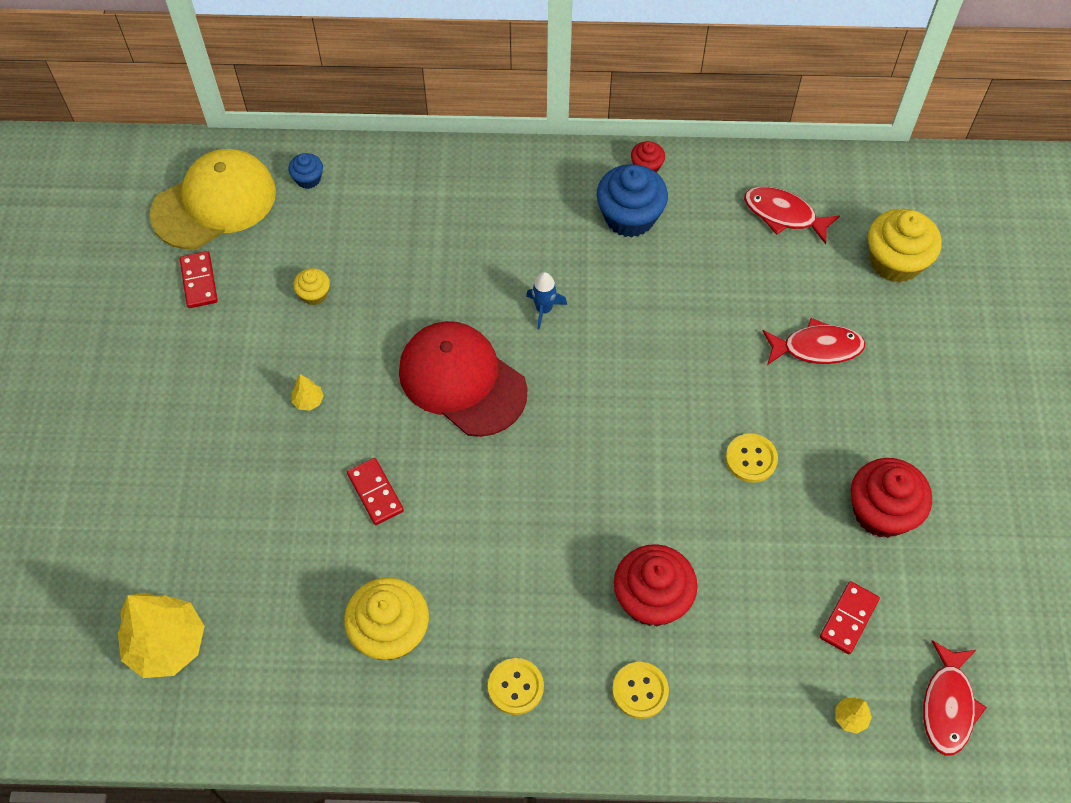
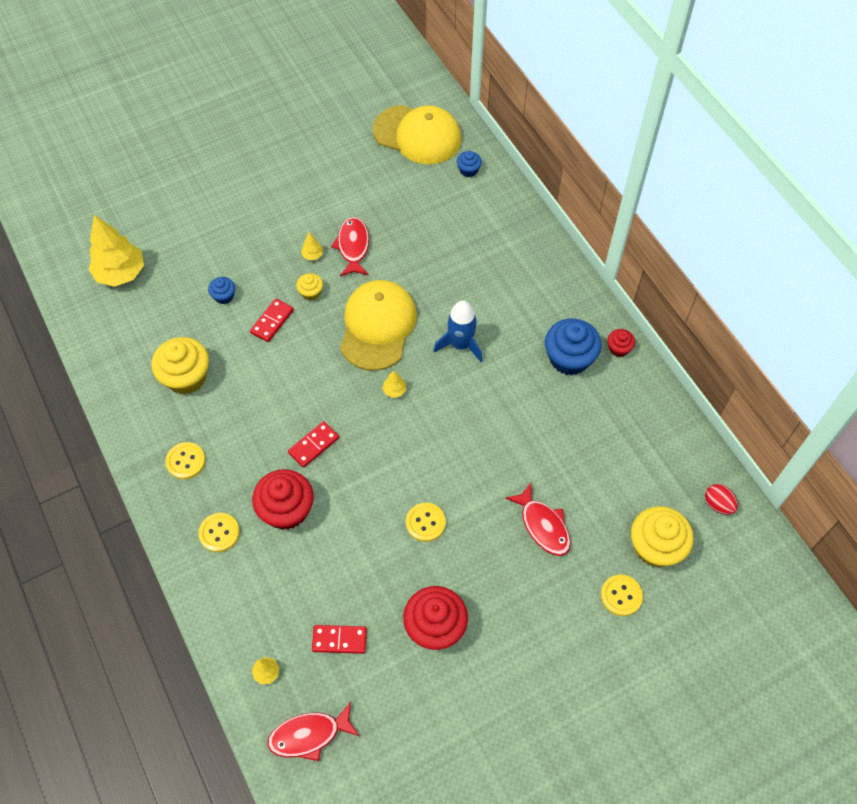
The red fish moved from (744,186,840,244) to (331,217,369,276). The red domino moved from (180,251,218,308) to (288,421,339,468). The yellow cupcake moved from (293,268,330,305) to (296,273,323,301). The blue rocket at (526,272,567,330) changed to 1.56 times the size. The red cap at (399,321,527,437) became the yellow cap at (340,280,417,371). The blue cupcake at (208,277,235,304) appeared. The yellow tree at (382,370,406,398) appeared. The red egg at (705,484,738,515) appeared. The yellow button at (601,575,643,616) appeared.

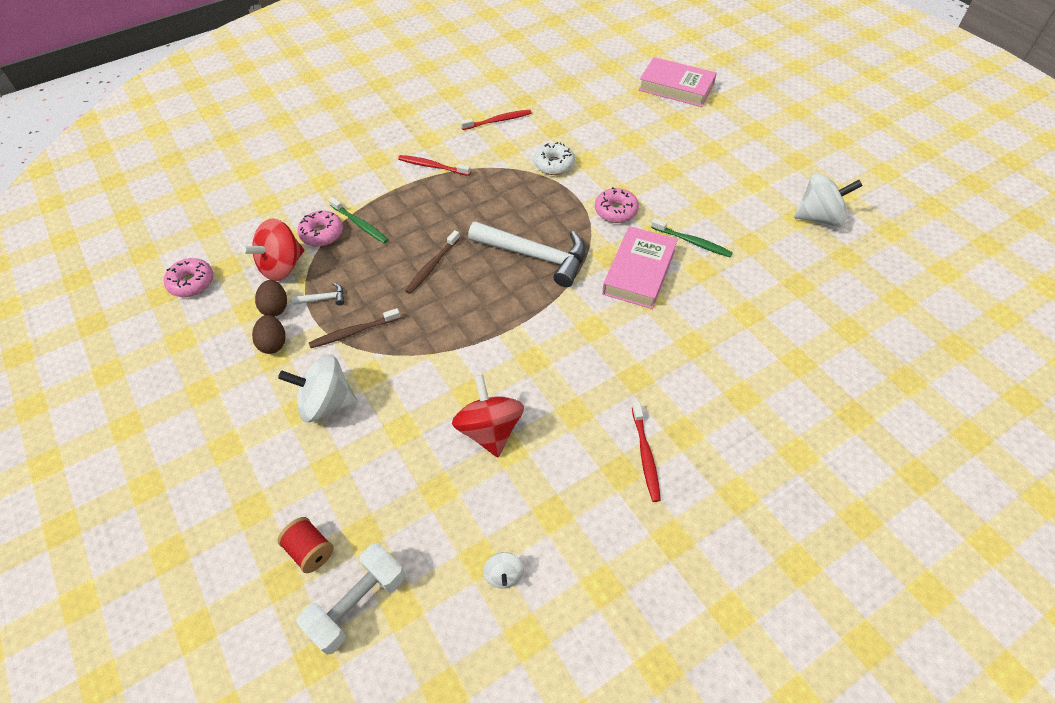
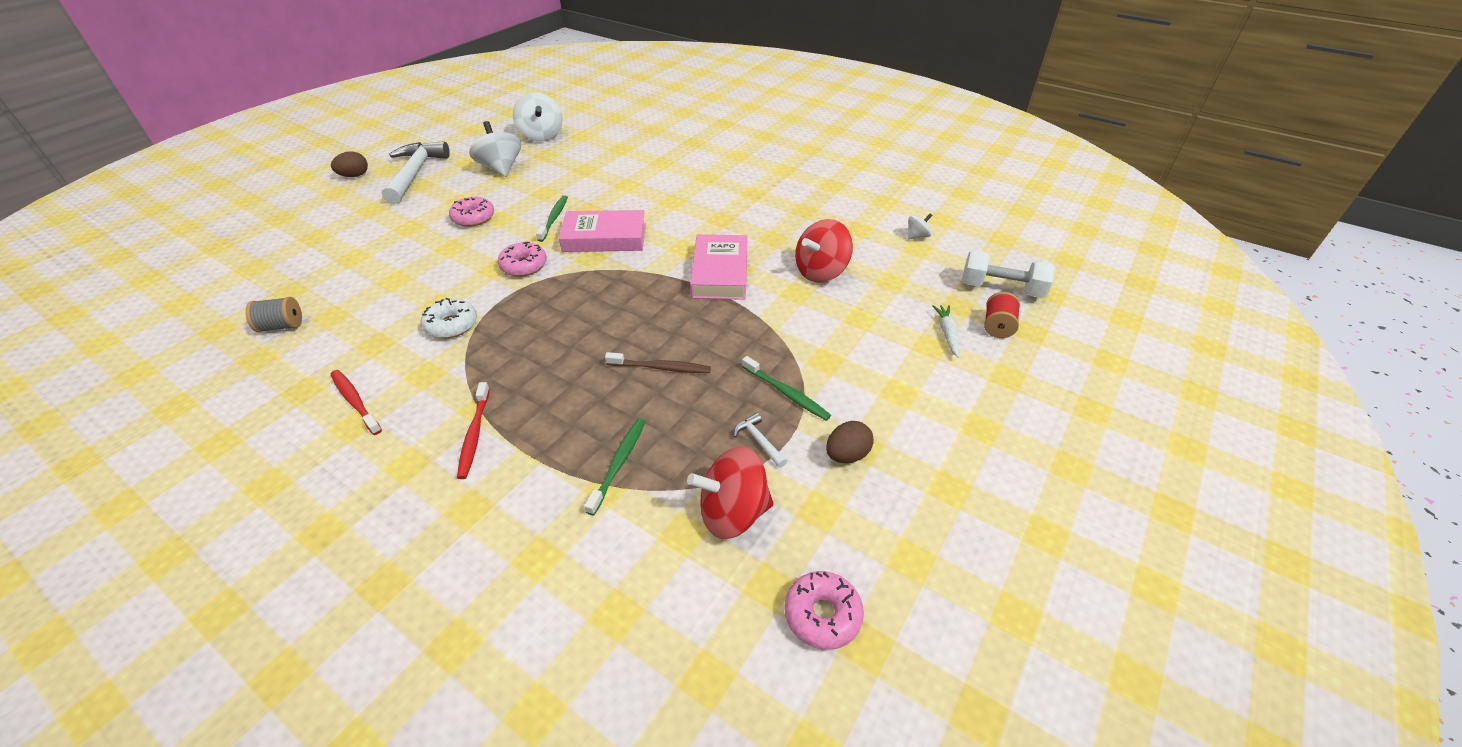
The pink book moved from (638,57,717,107) to (690,234,748,300). The pink donut moved from (297,211,343,246) to (449,197,494,227). The red spinning top at (241,218,304,281) turned 150 degrees clockwise. The white hammer moved from (468,221,586,287) to (382,141,450,204). The brown egg moved from (255,280,287,317) to (331,151,368,177). The brown toothbrush at (309,308,401,348) became the green toothbrush at (742,356,831,421). The white spinning top moved from (278,354,358,422) to (513,92,563,142). The red toothbrush at (632,402,661,502) disappeared. The grey spool at (245,297,302,332) appeared. The white carrot at (932,305,959,358) appeared.

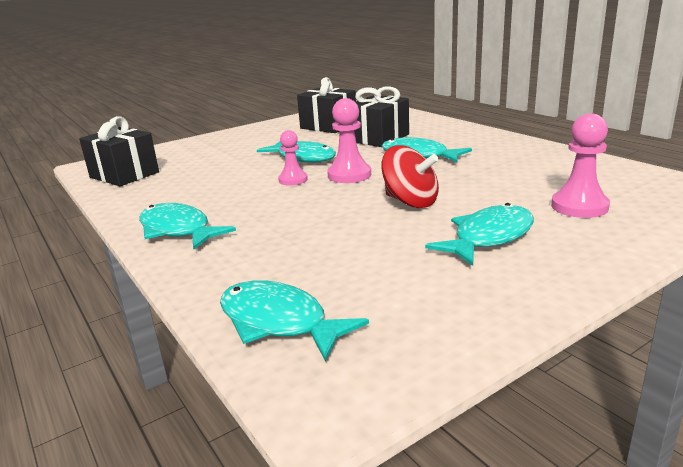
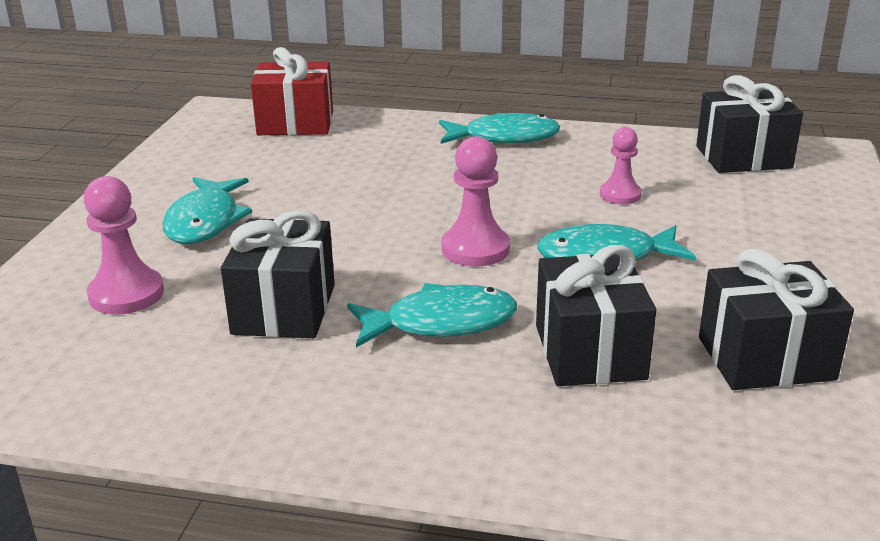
The pink pawn moved from (278,130,308,186) to (600,127,642,204). The red spinning top at (381,145,439,208) disappeared. The turquoise fish at (220,280,369,362) was replaced by the red gift at (251,47,333,135). The black gift at (221,210,335,338) appeared.

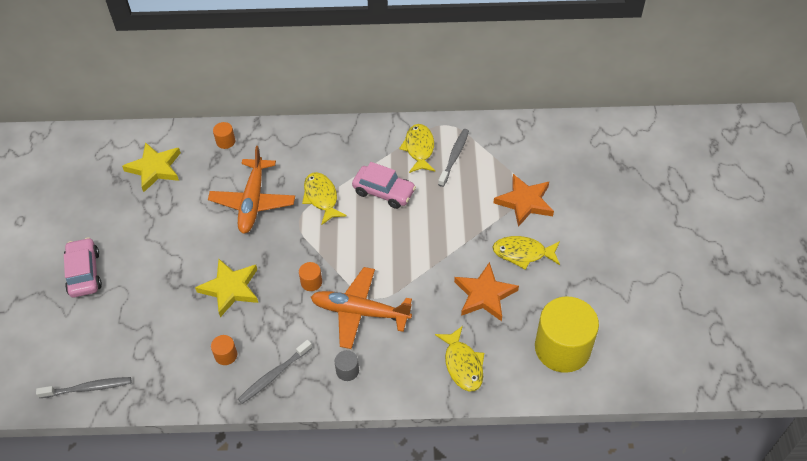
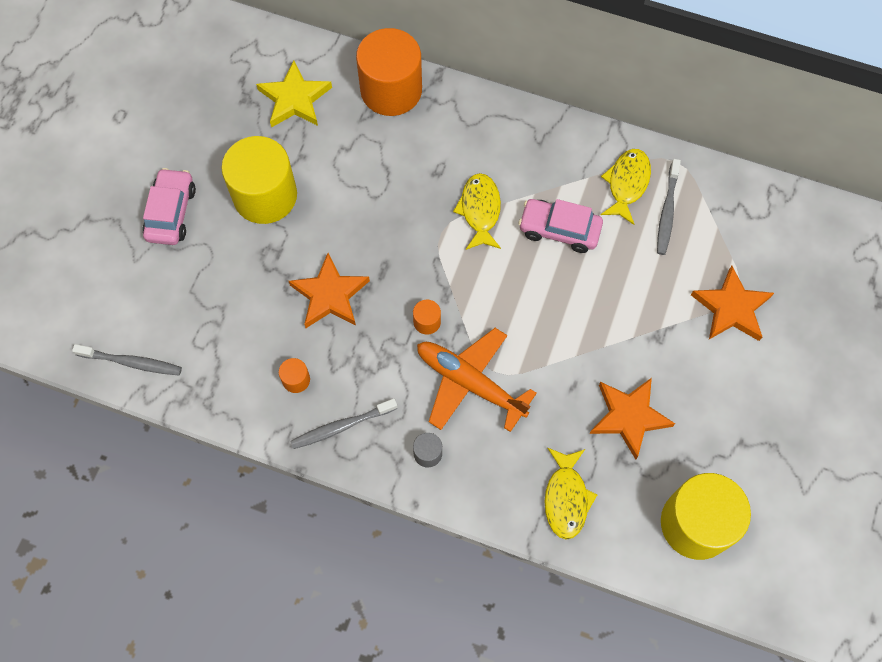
The orange cylinder at (213,122,235,149) changed to 2.45 times the size. The grey toothbrush at (438,129,469,187) turned 150 degrees clockwise. The orange plane at (208,146,295,234) disappeared. The pink car at (352,162,416,209) turned 150 degrees clockwise. The yellow fish at (492,236,560,270) disappeared. The yellow star at (195,259,258,317) became the orange star at (289,253,370,328). The yellow cylinder at (221,136,297,224) appeared.

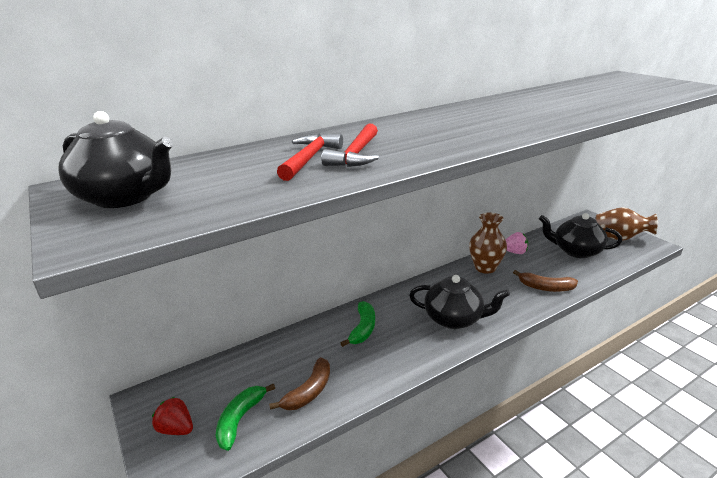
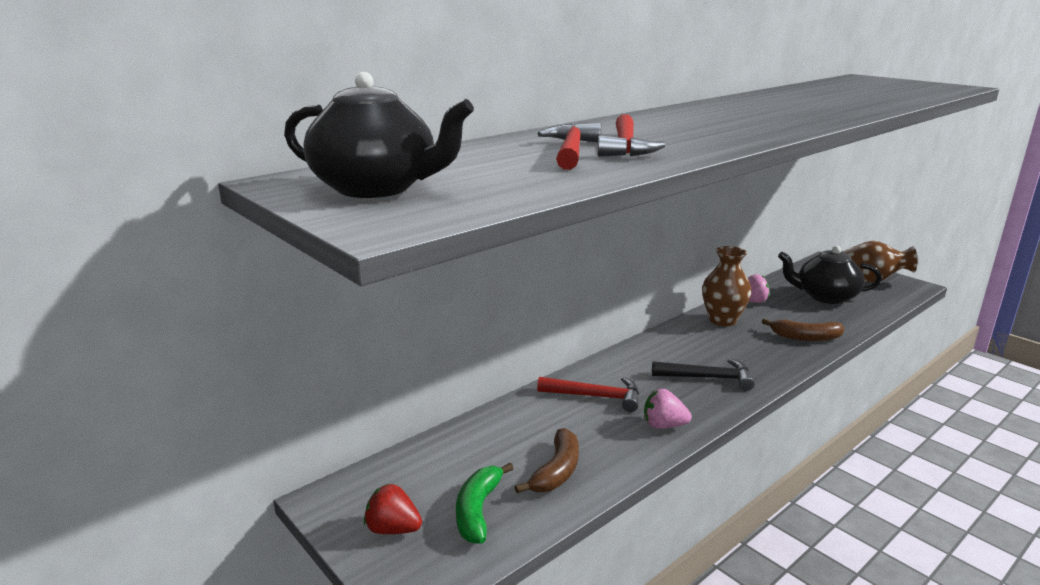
The black teapot at (409,275,510,329) was replaced by the black hammer at (652,358,755,391). The green banana at (341,301,375,347) was replaced by the red hammer at (537,377,639,412). The pink strawberry at (644,389,692,429) appeared.

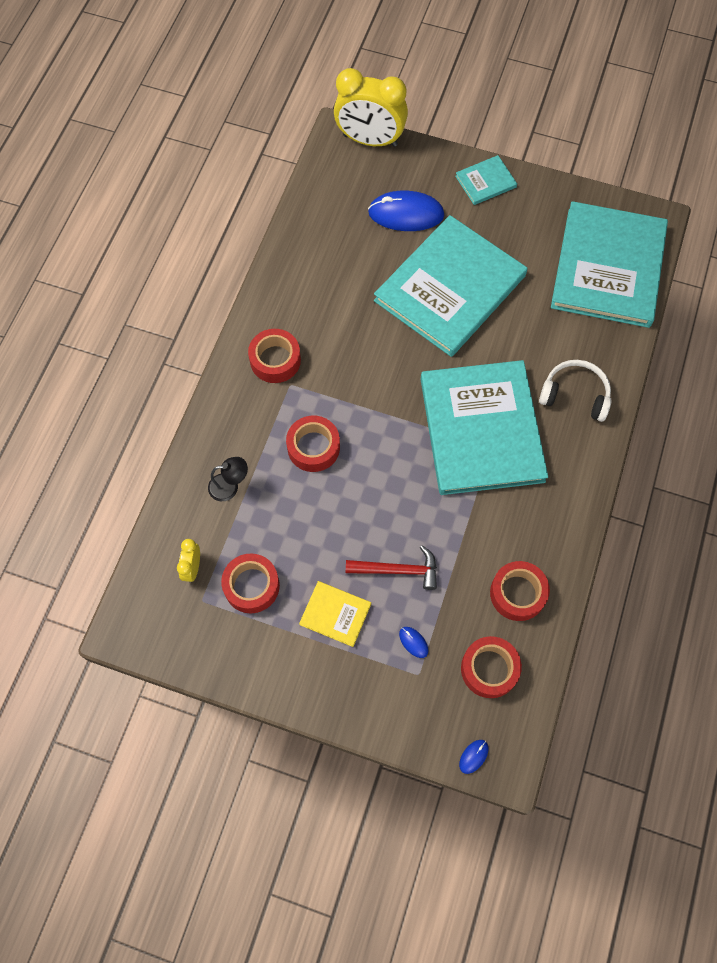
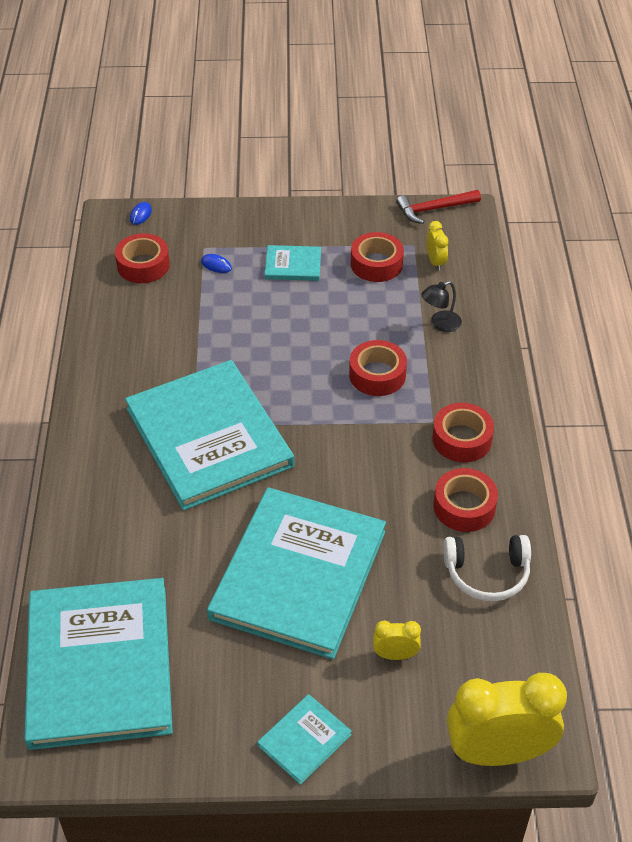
The blue mouse at (368,191,444,231) was replaced by the yellow clock at (373,621,421,660). The white headphones moved from (539,360,611,422) to (443,535,531,601). The red hammer moved from (346,545,437,590) to (396,190,481,224). The red tape moved from (490,561,550,621) to (433,468,498,532). The yellow book at (299,581,371,647) became the turquoise book at (265,245,321,281).

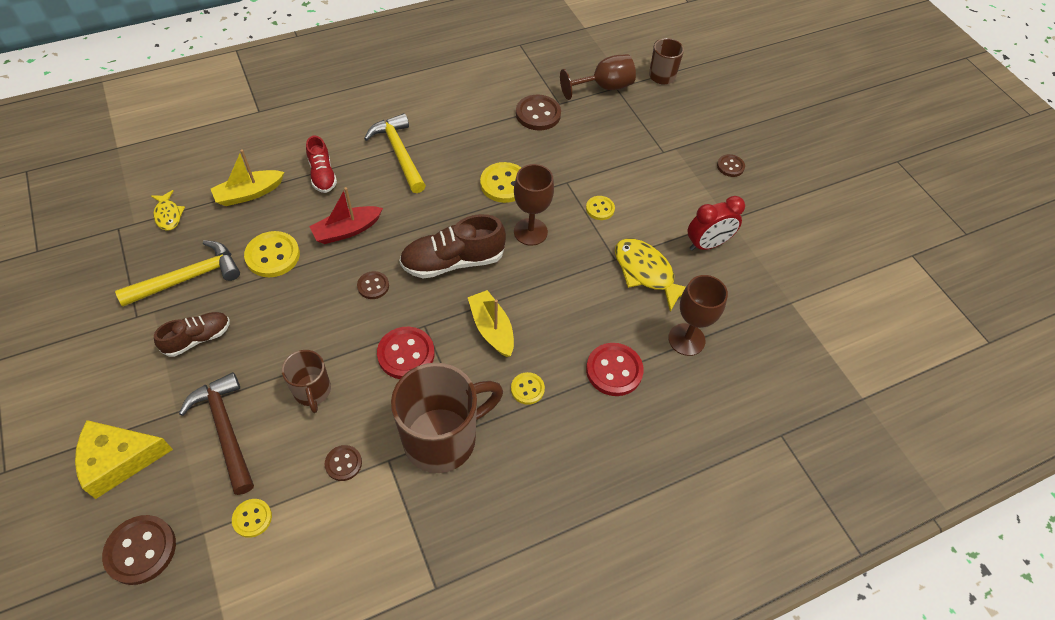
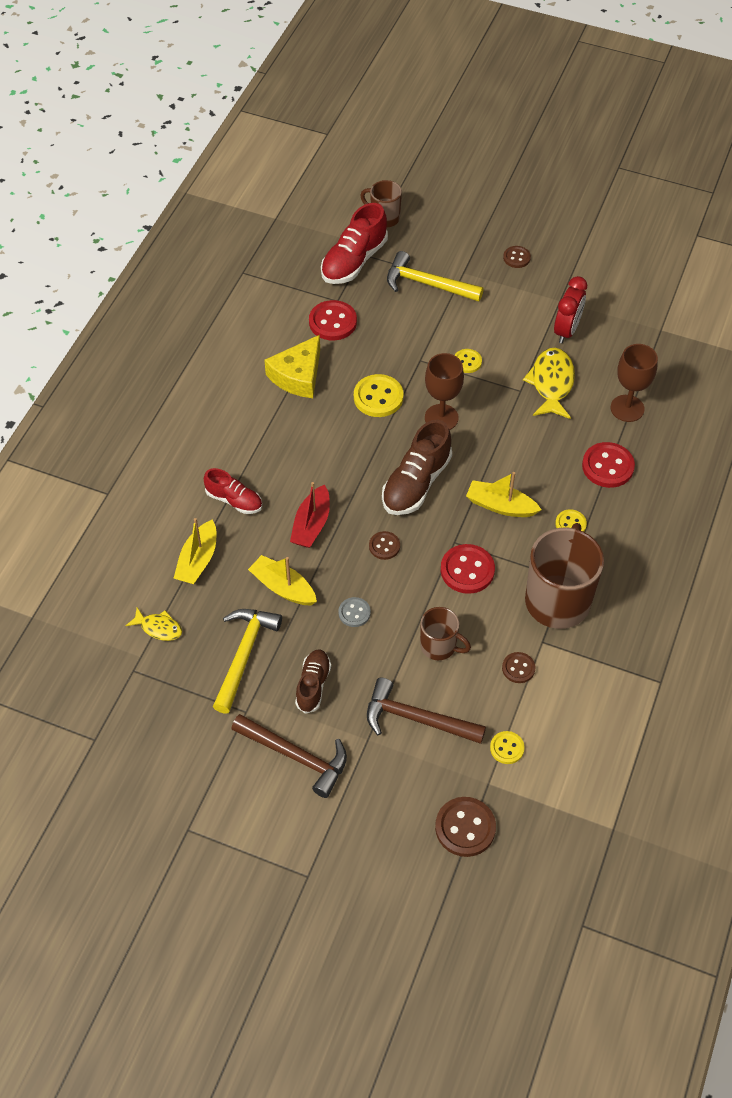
The brown goblet at (560,54,636,100) was replaced by the red shoe at (321,203,388,284). The brown button at (516,94,561,131) became the red button at (309,300,357,341). The yellow hammer moved from (364,113,426,193) to (387,251,484,302). The yellow button at (244,231,300,277) was replaced by the yellow boat at (248,555,317,605). The yellow fish at (615,238,686,312) turned 90 degrees clockwise. The yellow cheese moved from (75,420,173,499) to (264,335,320,398). The grey button at (338,597,371,627) appeared. The brown hammer at (231,714,347,798) appeared.

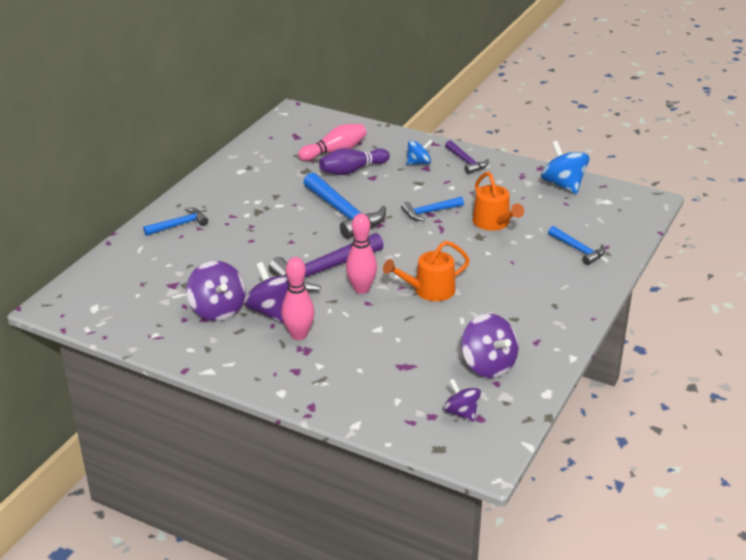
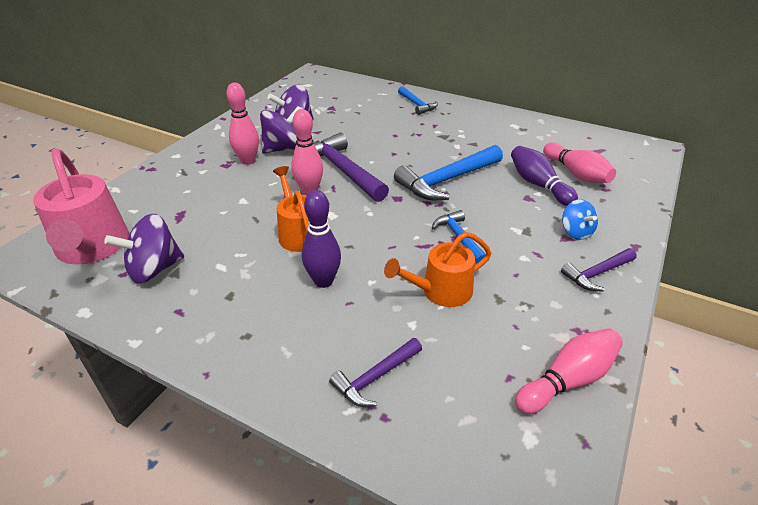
The blue spinning top at (541,141,589,194) was replaced by the pink bowling pin at (515,328,623,414). The blue hammer at (548,226,606,265) became the purple hammer at (329,338,422,407). The purple spinning top at (443,379,481,422) was replaced by the pink watering can at (33,148,129,265). The purple bowling pin at (302,190,341,288) appeared.

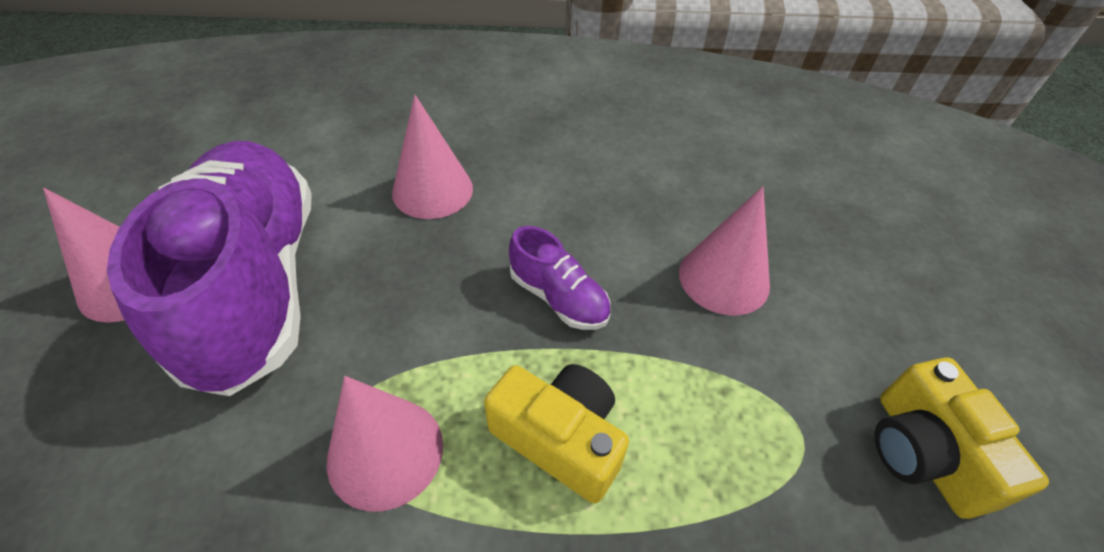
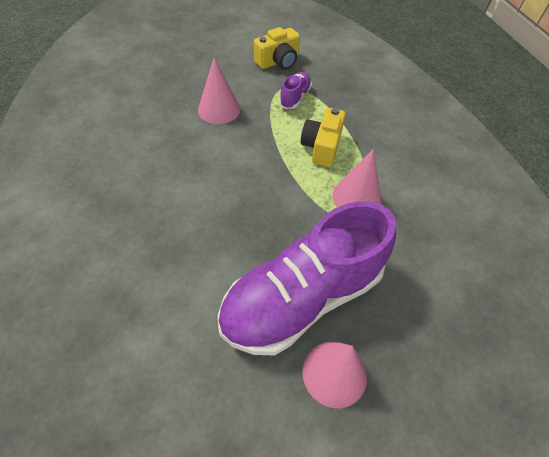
The pink cone at (392,95,473,219) disappeared. The purple shoe moved from (509,226,611,330) to (279,72,312,109).

